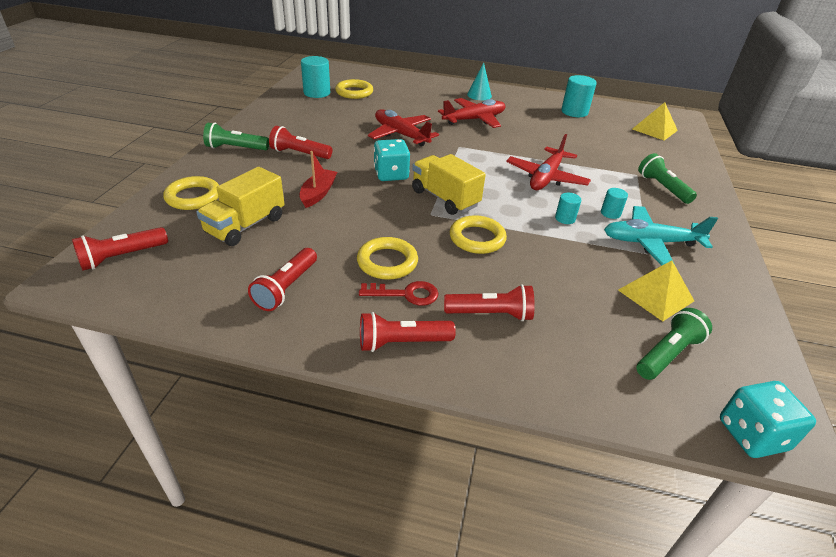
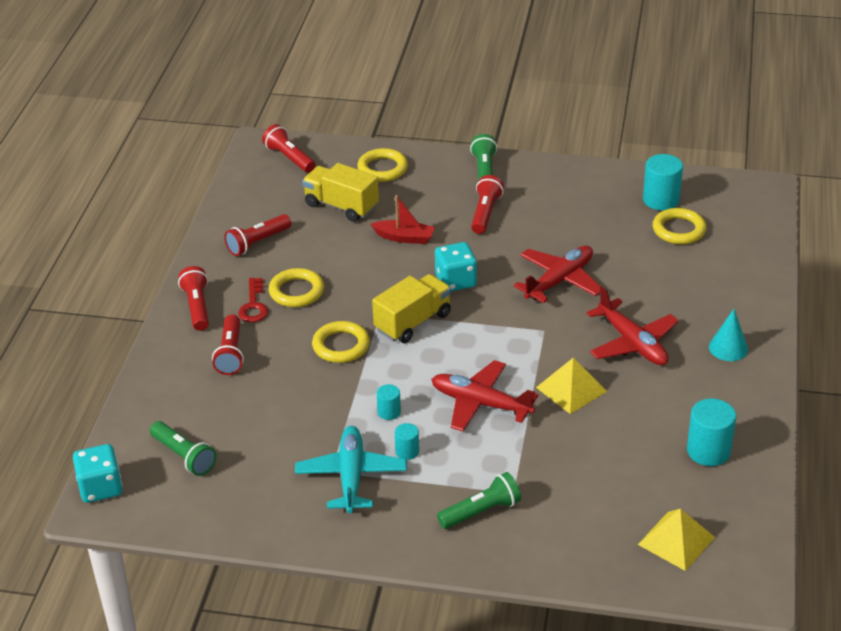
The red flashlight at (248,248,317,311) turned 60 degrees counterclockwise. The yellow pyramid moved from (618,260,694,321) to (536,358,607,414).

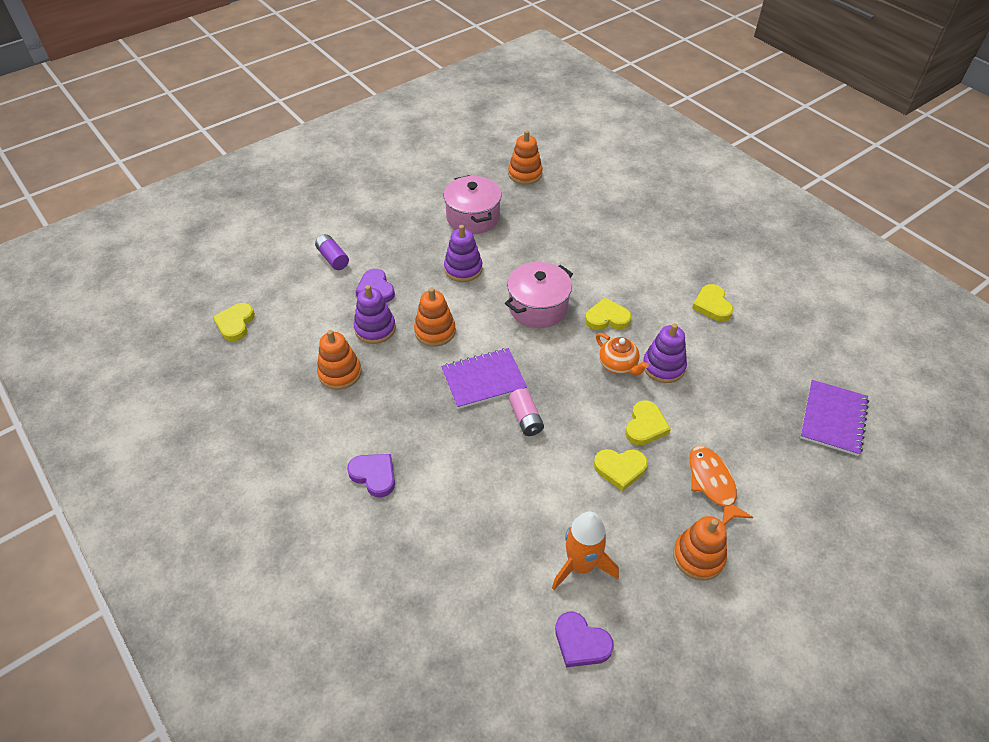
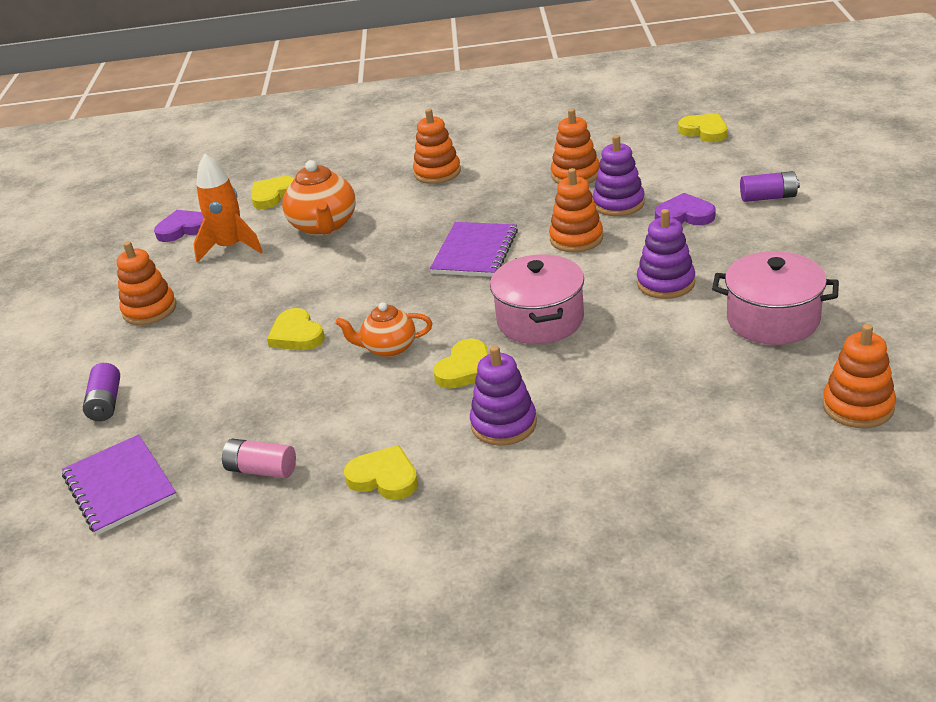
The purple stacking toy moved from (643,323,687,383) to (470,345,537,446). The pink battery moved from (509,388,544,436) to (222,439,296,478). The orange fish at (689,446,753,525) disappeared. The yellow heart moved from (594,449,648,491) to (251,176,295,209). The purple heart at (347,454,395,498) was replaced by the orange stacking toy at (413,109,461,184). The orange teapot at (282,160,356,236) appeared. The purple battery at (83,363,120,421) appeared.

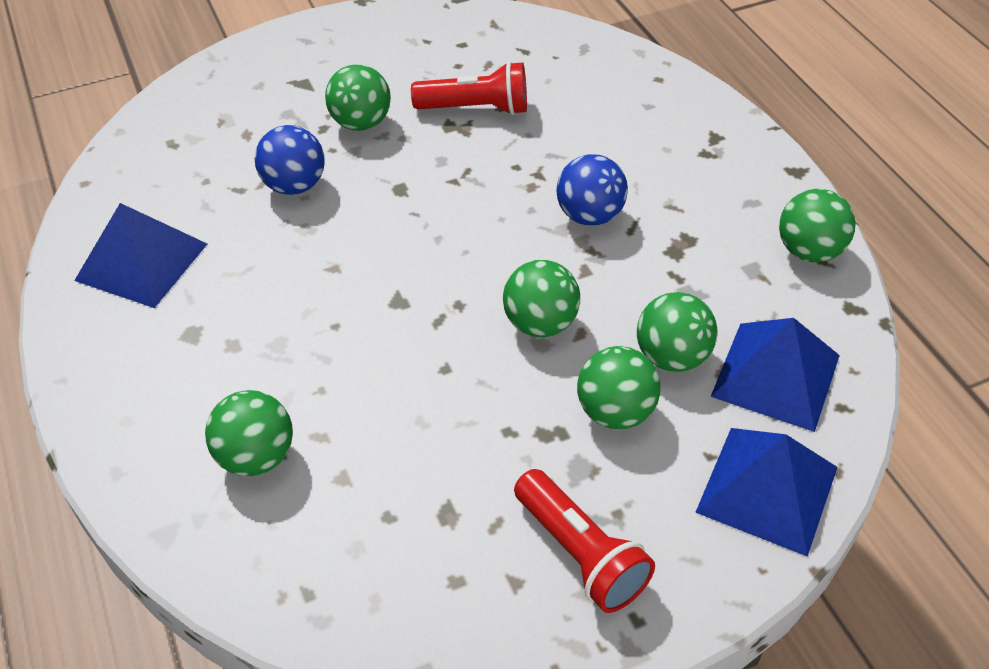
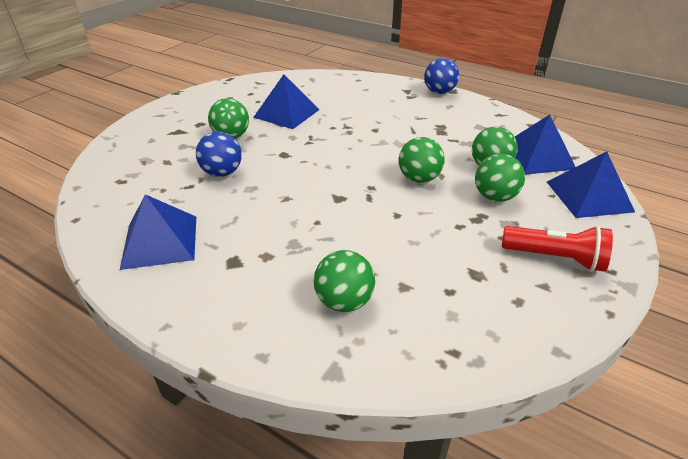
The red flashlight at (411,61,527,115) was replaced by the blue pyramid at (253,74,320,129). The blue ball moved from (557,154,628,226) to (424,58,459,94). The green ball at (779,189,856,262) disappeared.

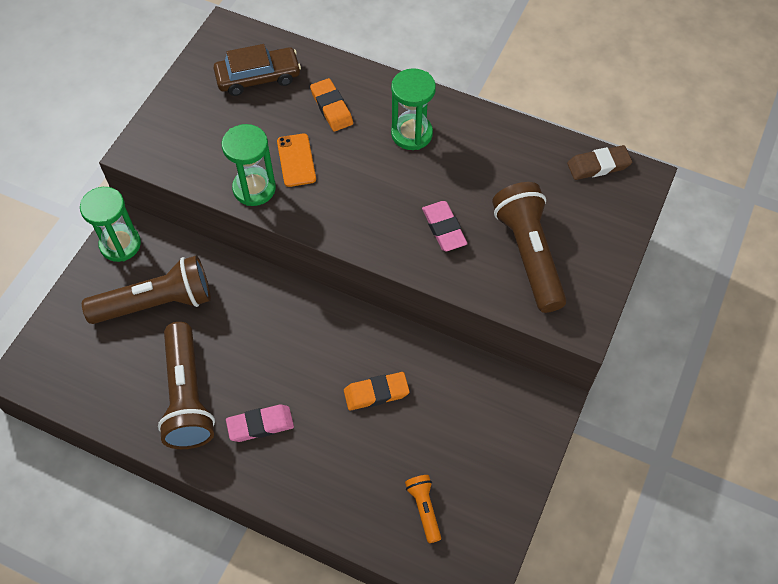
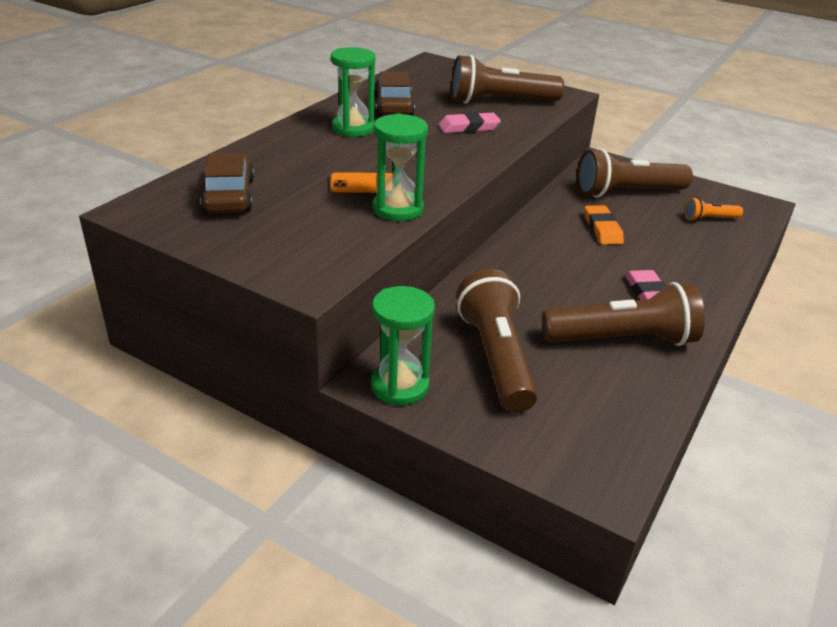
The orange eraser at (310,78,353,131) disappeared. The brown eraser at (567,145,632,180) disappeared. The brown car at (375,71,415,116) appeared. The brown flashlight at (577,148,693,198) appeared.

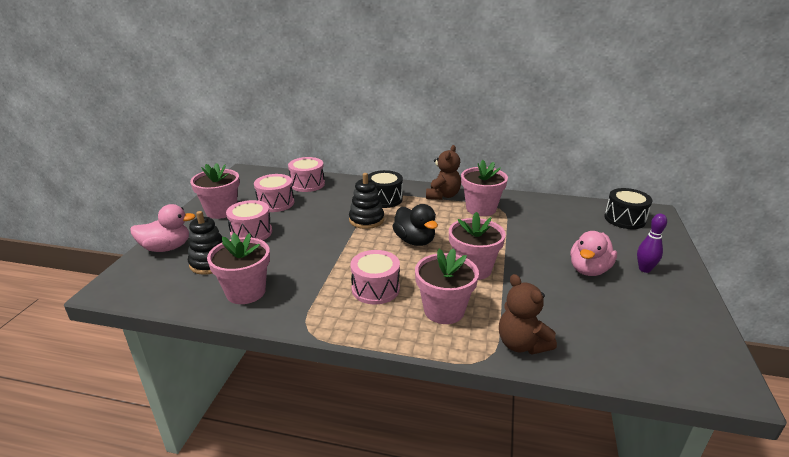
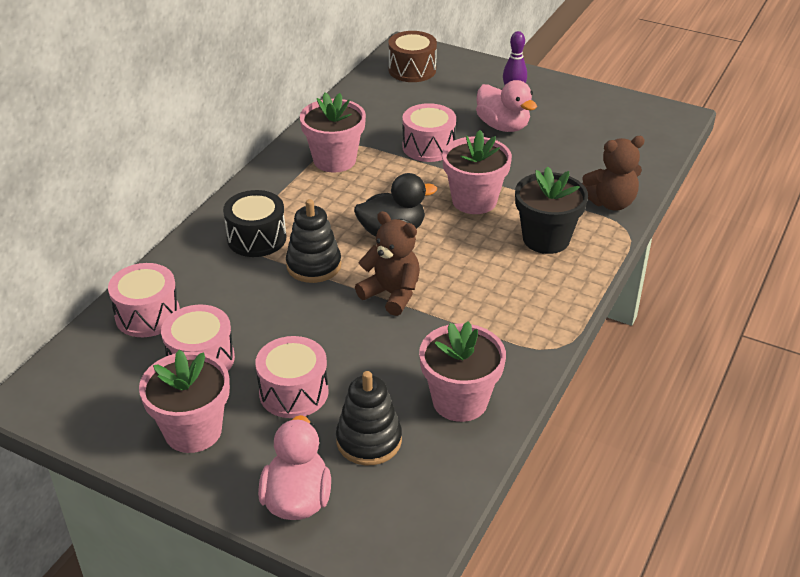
The brown teddy bear moved from (426,145,461,200) to (355,211,420,316). The black drum at (604,188,652,229) became the brown drum at (388,31,437,82). The pink flower pot at (415,248,479,324) became the black flower pot at (515,167,588,254). The pink drum moved from (350,250,400,304) to (402,103,456,162).

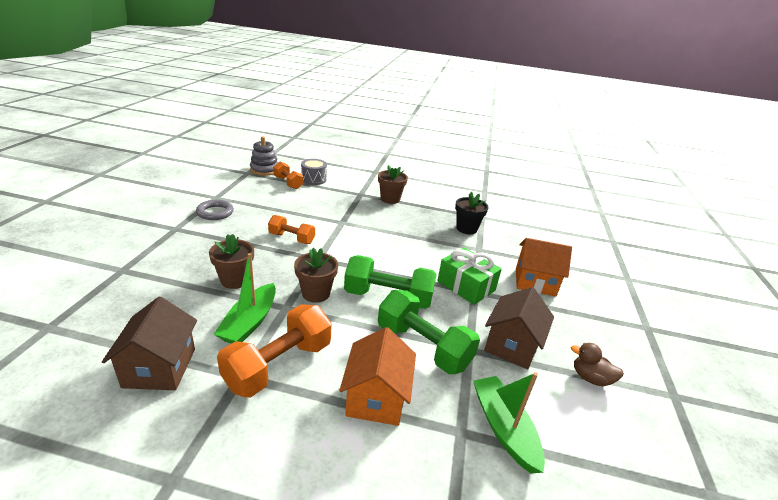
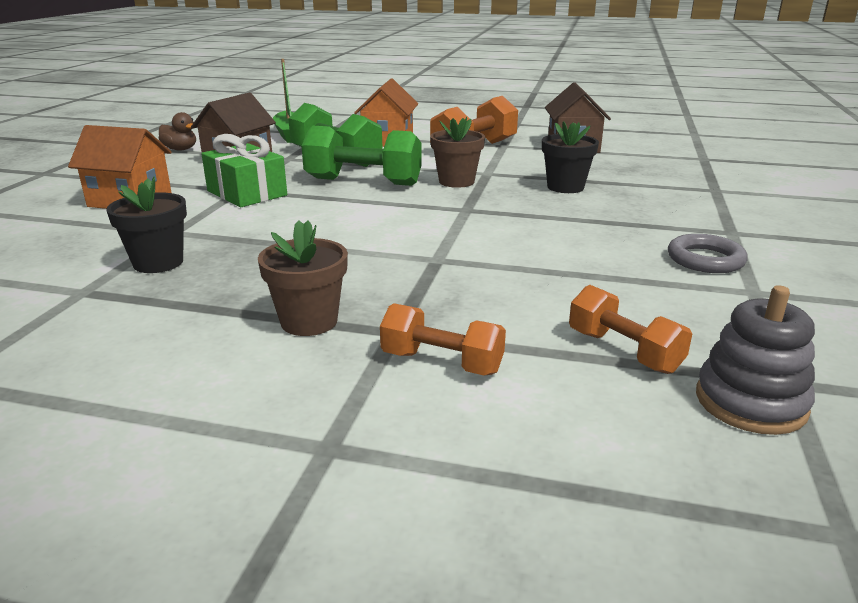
The grey drum at (301,159,327,185) disappeared. The orange dumbbell moved from (268,215,315,244) to (380,303,506,375). The brown flower pot at (209,234,254,289) became the black flower pot at (542,121,599,193). The green boat at (214,253,276,344) disappeared.

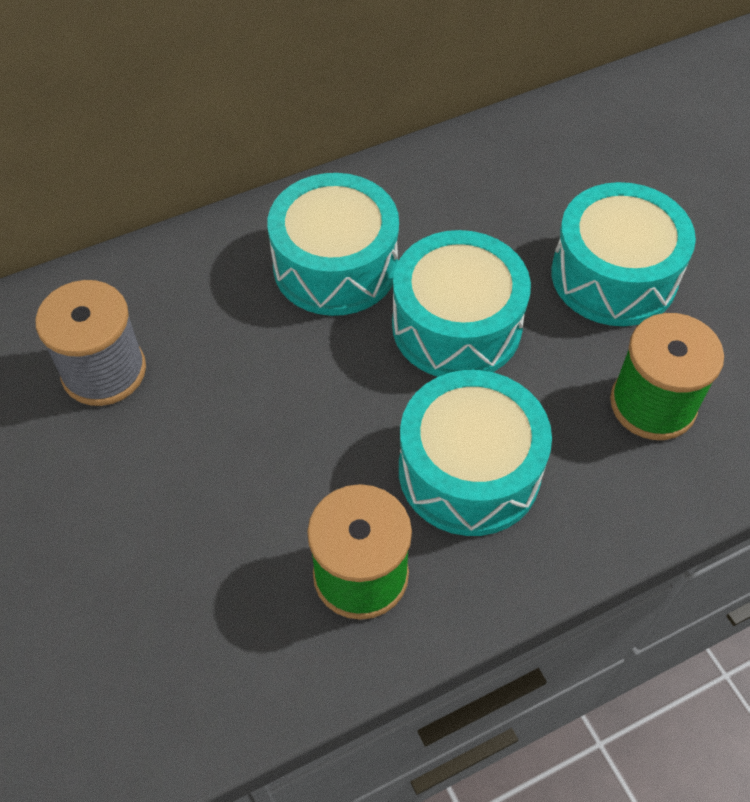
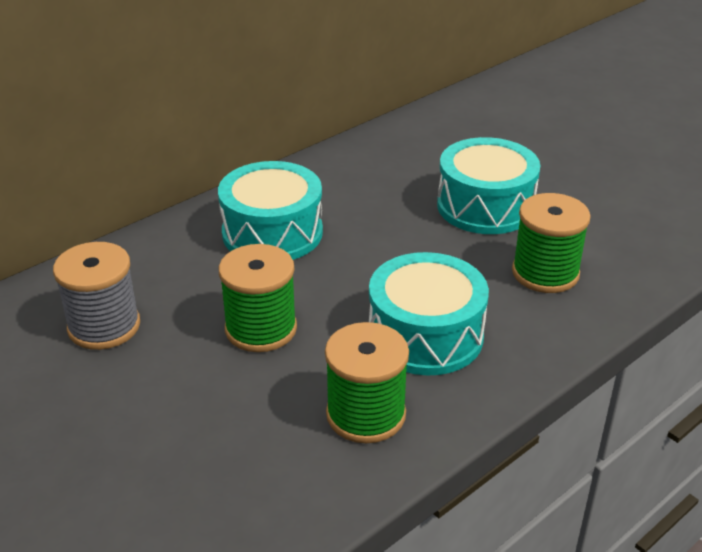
The turquoise drum at (392,230,531,377) disappeared. The green spool at (219,244,297,352) appeared.

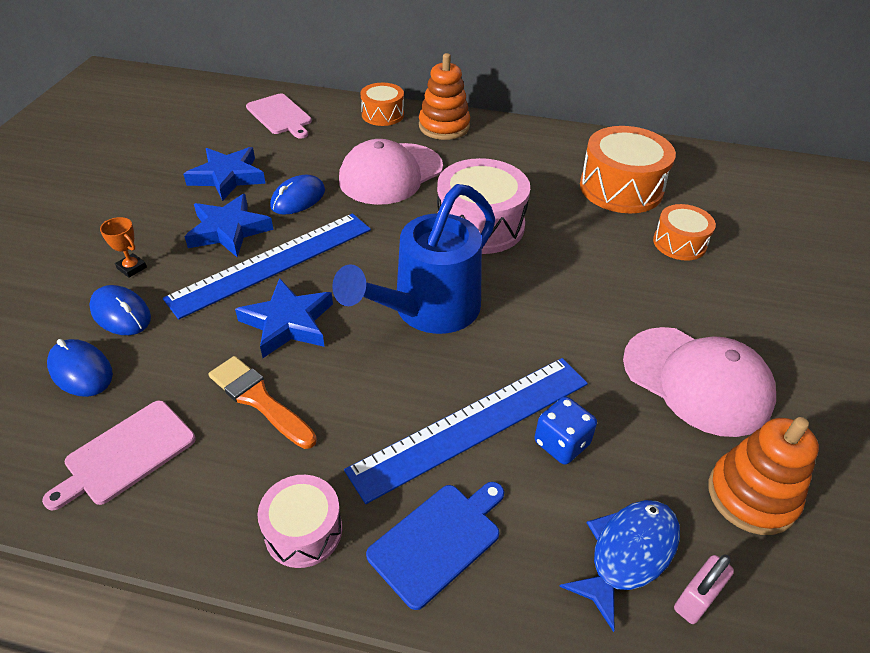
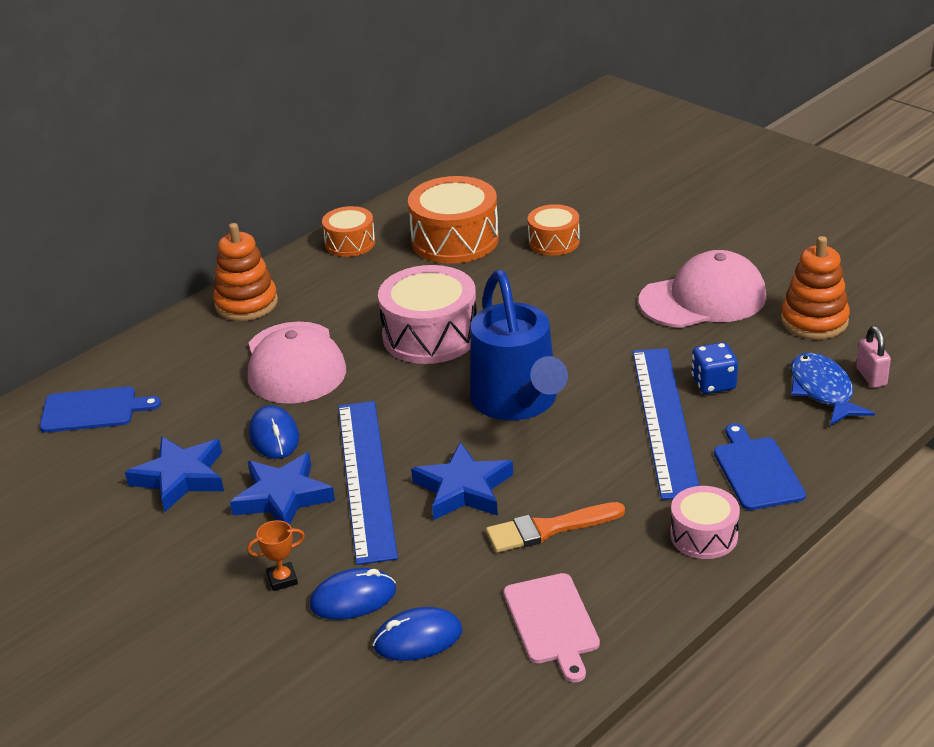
The orange drum moved from (360,83,404,126) to (322,206,375,257). The pink cutting board at (246,94,312,139) became the blue cutting board at (40,386,161,433).

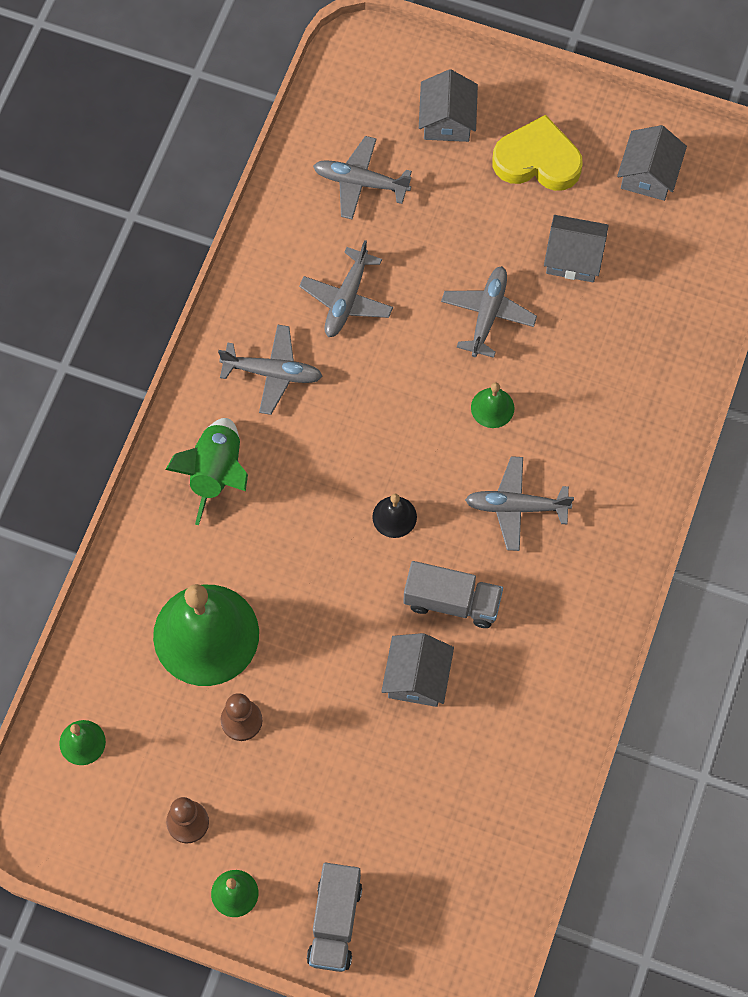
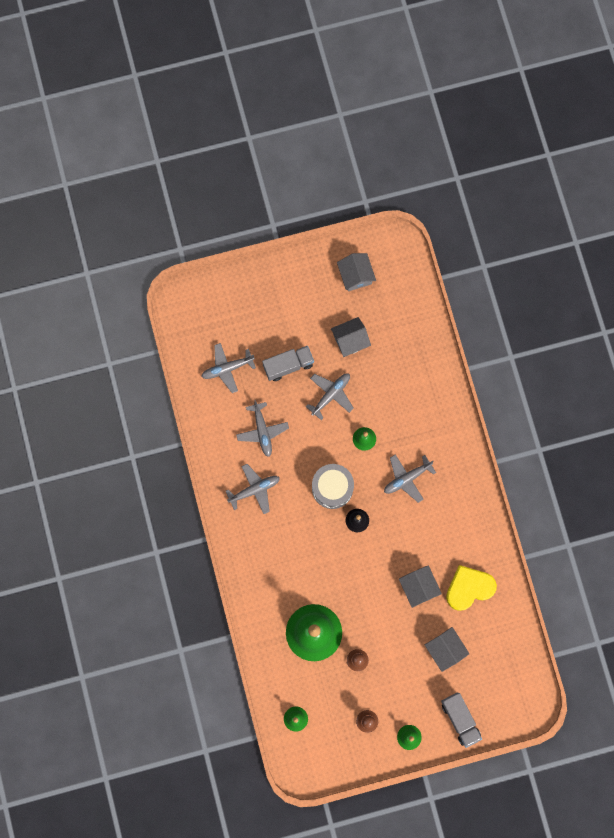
The grey house moved from (419,69,478,142) to (425,627,470,672). The yellow heart moved from (492,115,583,191) to (446,565,497,611). The grey plane at (441,266,537,358) turned 60 degrees clockwise. The green rocket at (165,418,248,525) disappeared. The grey truck moved from (403,561,503,628) to (262,346,314,381). The grey drum at (312,464,354,509) appeared.

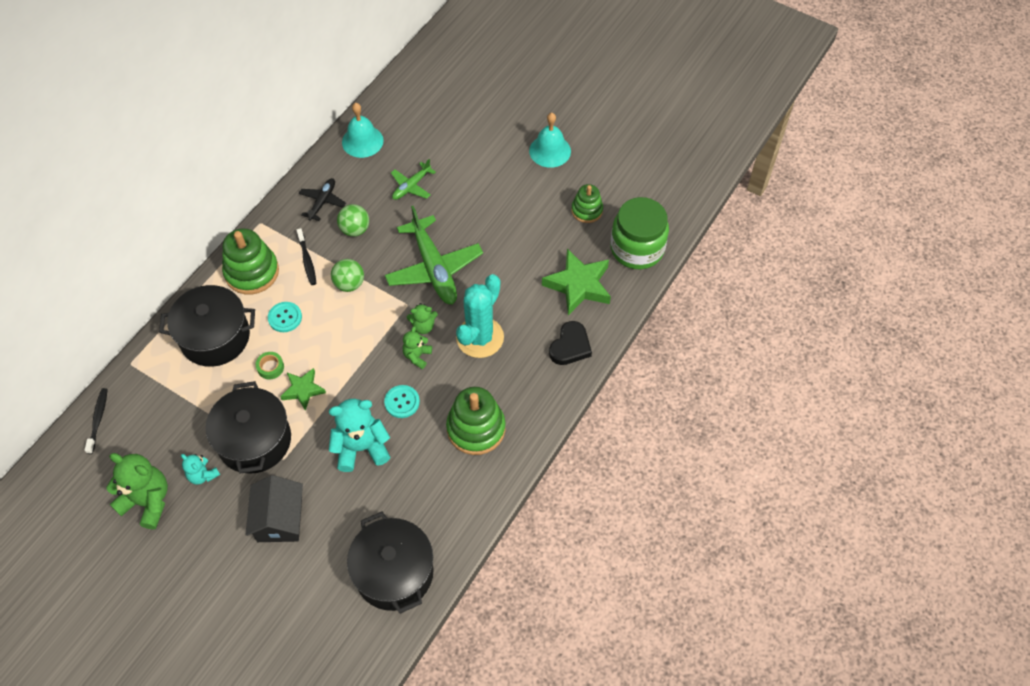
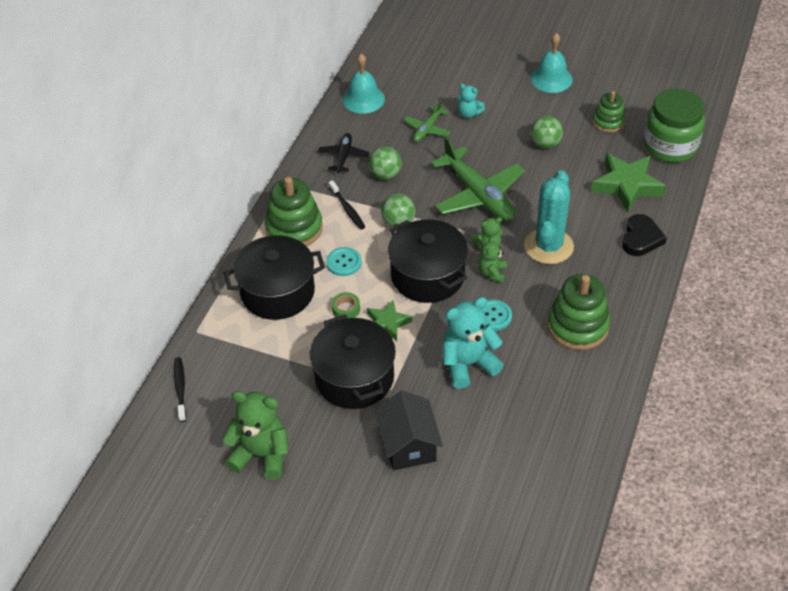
The turquoise teddy bear moved from (181,454,220,484) to (458,84,485,118). The black pot moved from (347,512,434,614) to (388,219,468,303). The green ball at (530,116,563,149) appeared.

